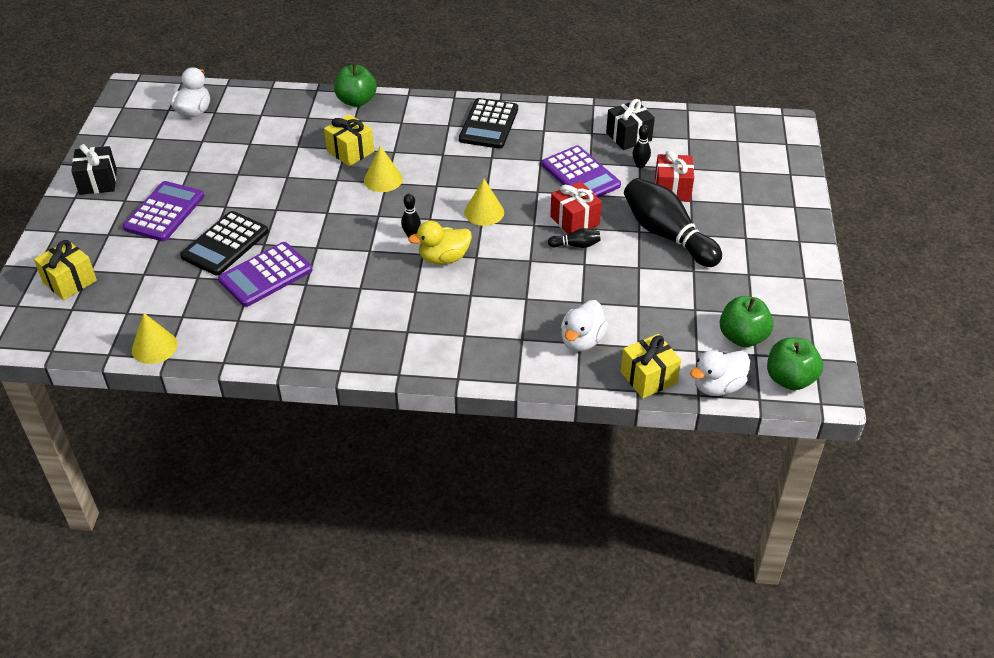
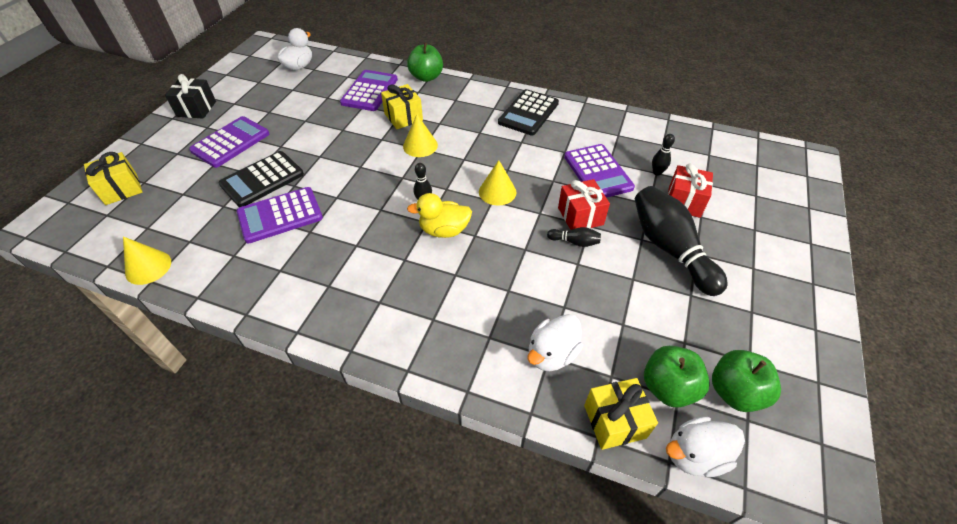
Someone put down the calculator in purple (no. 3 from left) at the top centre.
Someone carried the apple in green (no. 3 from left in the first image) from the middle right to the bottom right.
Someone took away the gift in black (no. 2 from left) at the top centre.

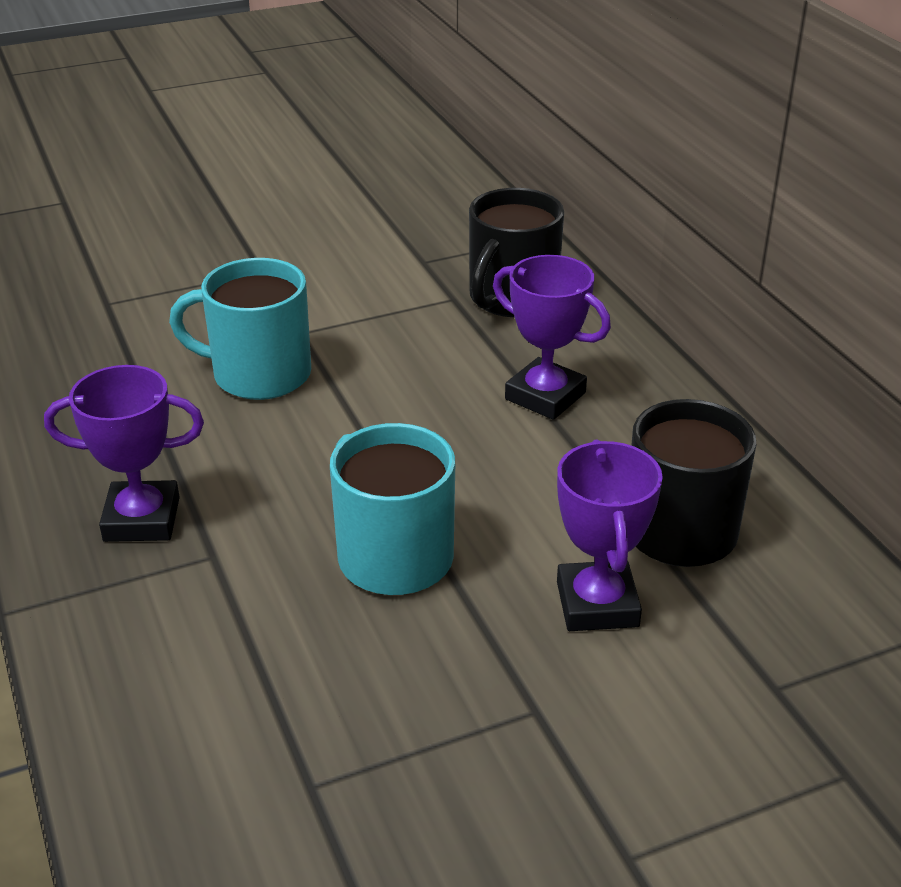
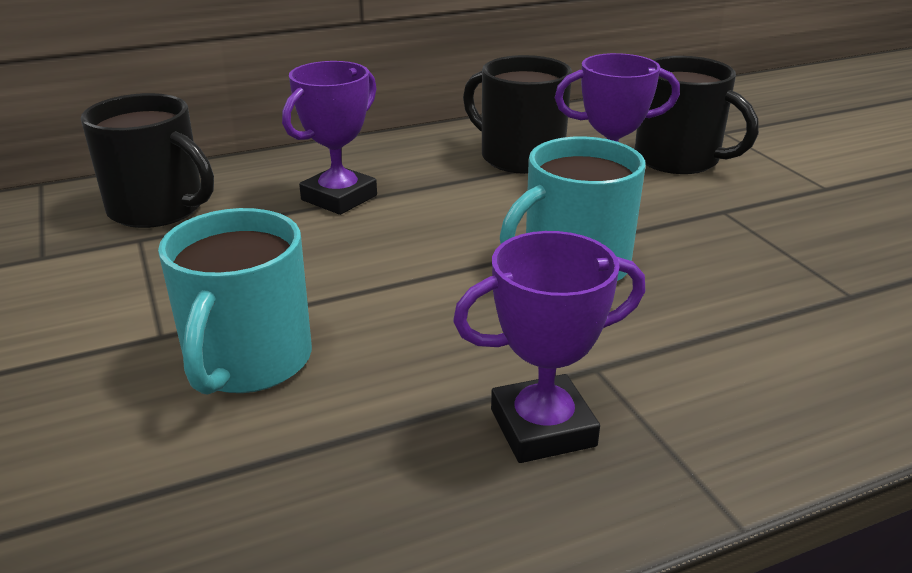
Someone rotated the trophy in purple (no. 1 from left in the first image) at the middle left by 75 degrees clockwise.
Someone put down the mug in black (no. 3 from left) at the top right.

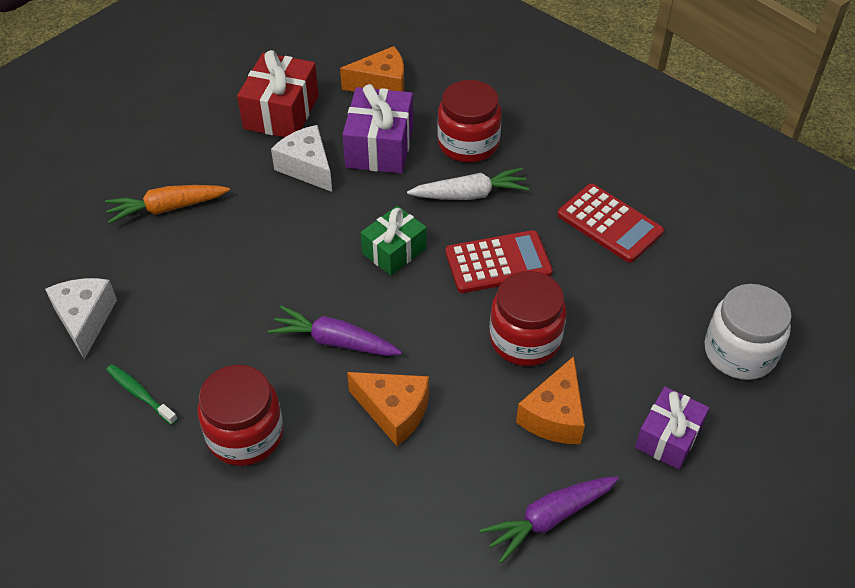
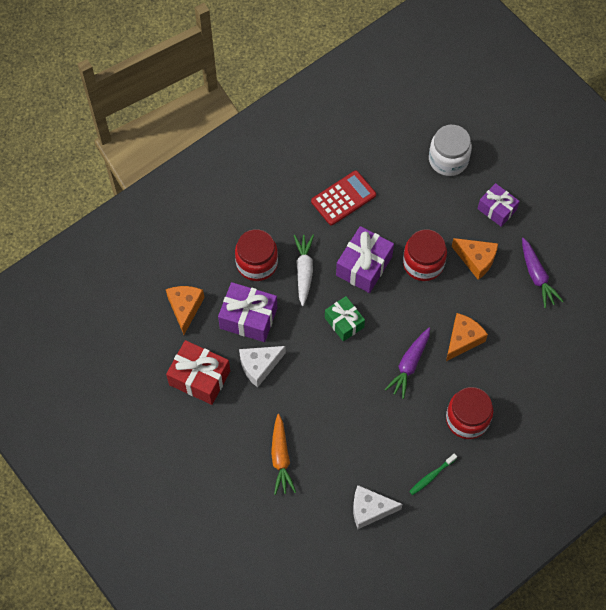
Someone swapped the calculator in red (no. 1 from left) at the centre for the gift in purple (no. 2 from left) at the centre.

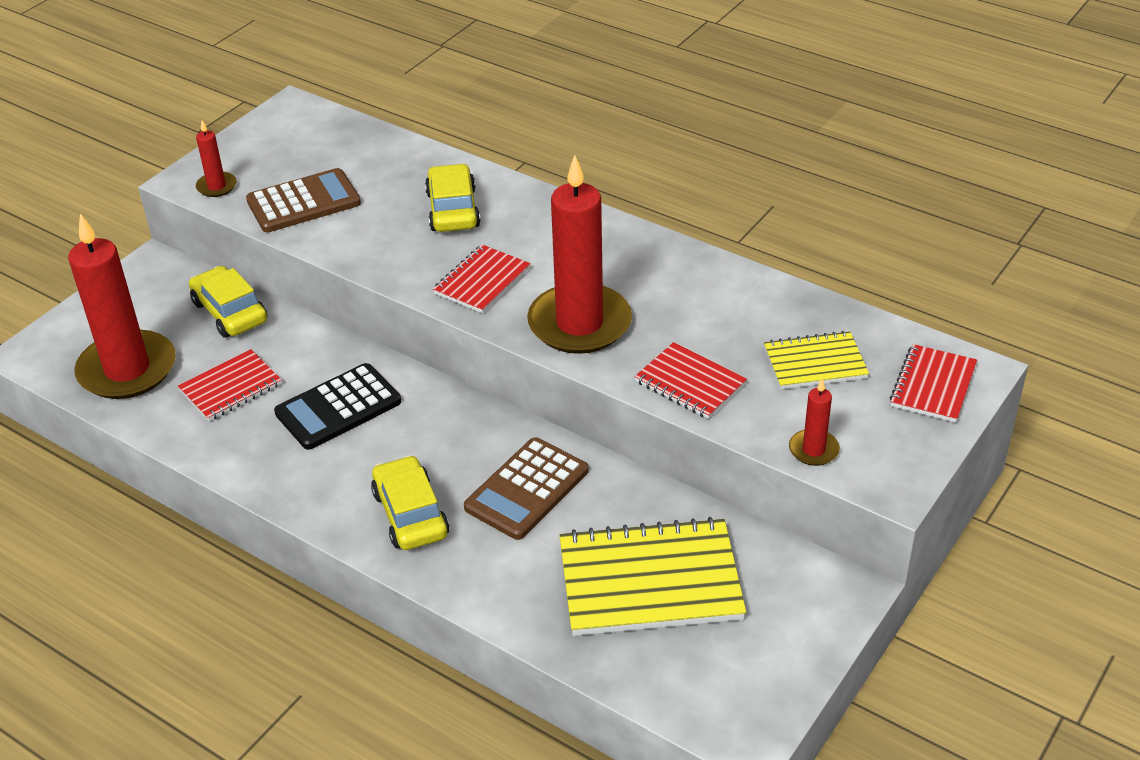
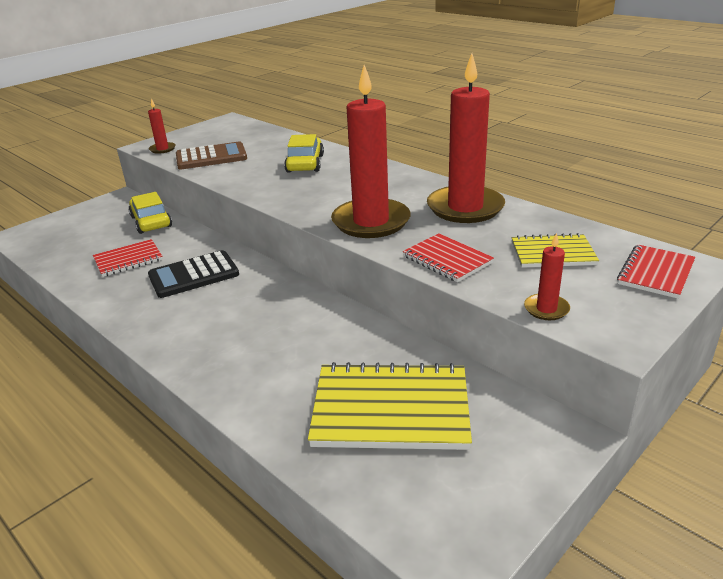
Someone carried the candle in red (no. 1 from left in the first image) from the middle left to the top centre.
Someone took away the car in yellow (no. 2 from left) at the centre.
Someone took away the notebook in red (no. 2 from left) at the centre.
Someone took away the calculator in brown (no. 2 from left) at the centre.

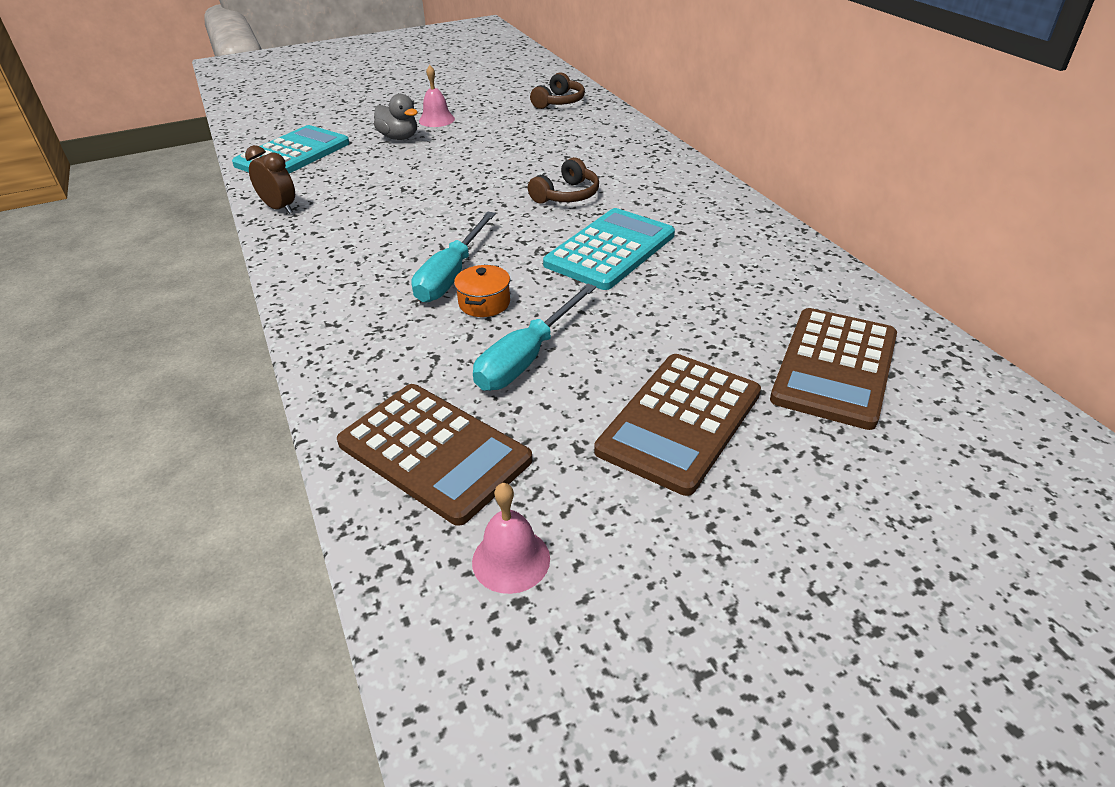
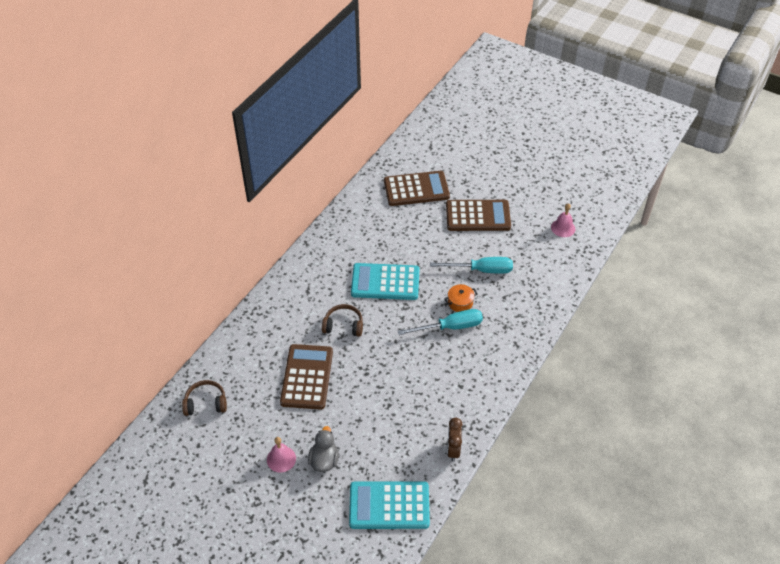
Someone carried the calculator in brown (no. 1 from left) from the centre to the bottom centre.

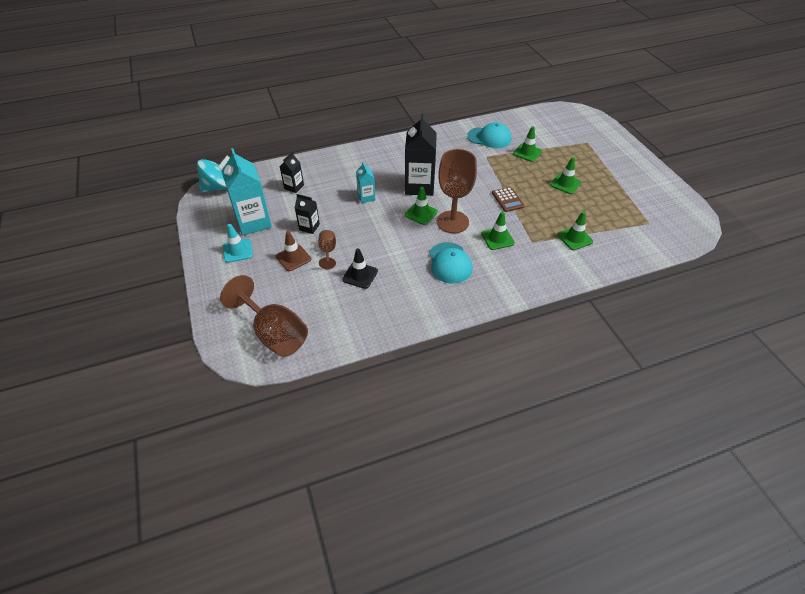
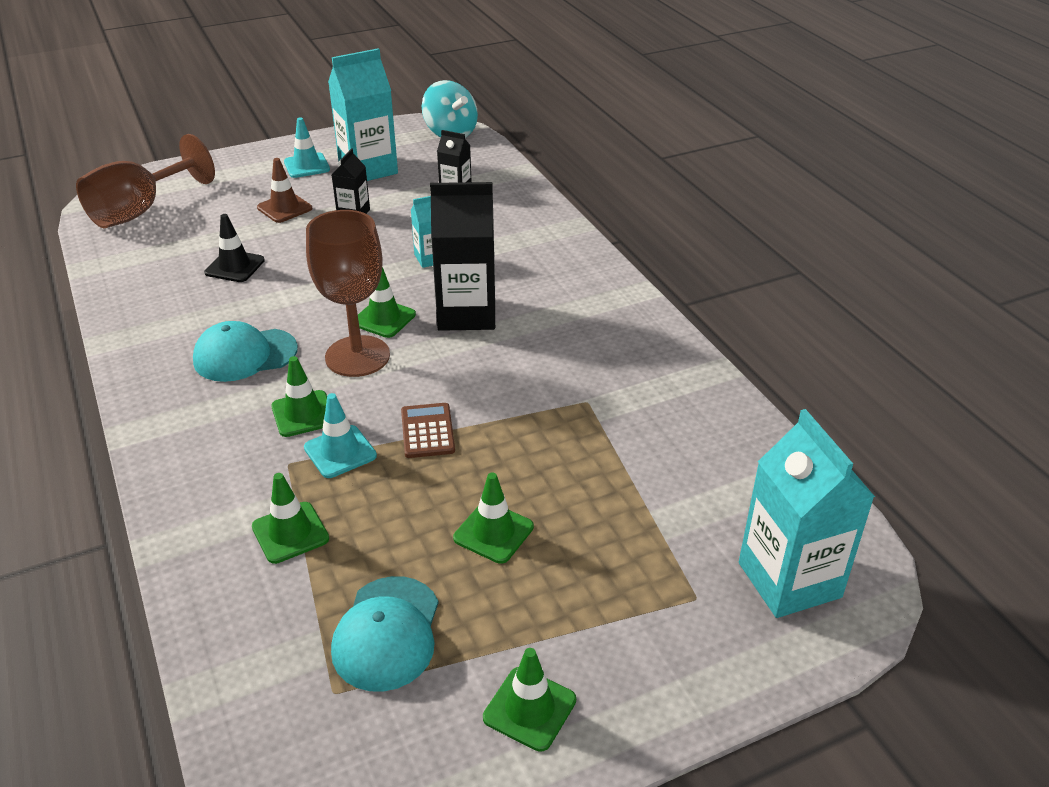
Someone put down the traffic cone in turquoise (no. 2 from left) at the middle left.
Someone carried the cap in turquoise (no. 2 from left) from the top centre to the bottom centre.
Someone rotated the calculator in brown at the centre by 105 degrees clockwise.
Someone carried the traffic cone in green (no. 3 from left in the first image) from the top centre to the bottom centre.
Someone put down the carton in turquoise (no. 3 from left) at the middle right.
Someone took away the goblet in brown (no. 2 from left) at the centre.

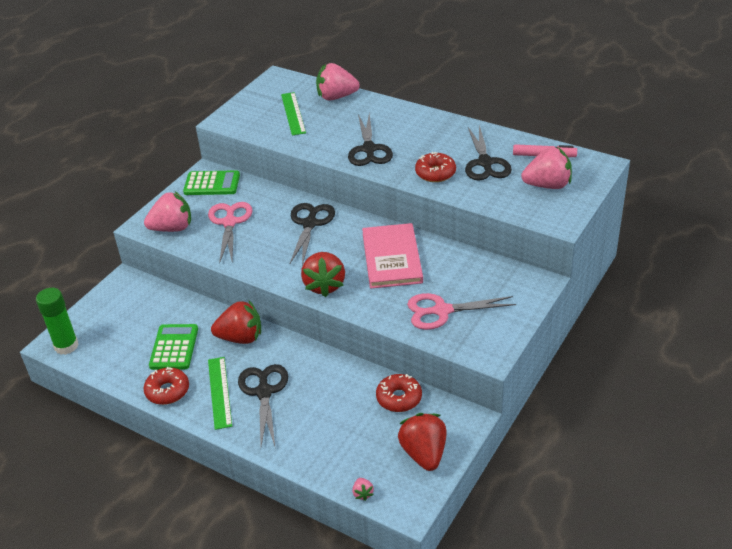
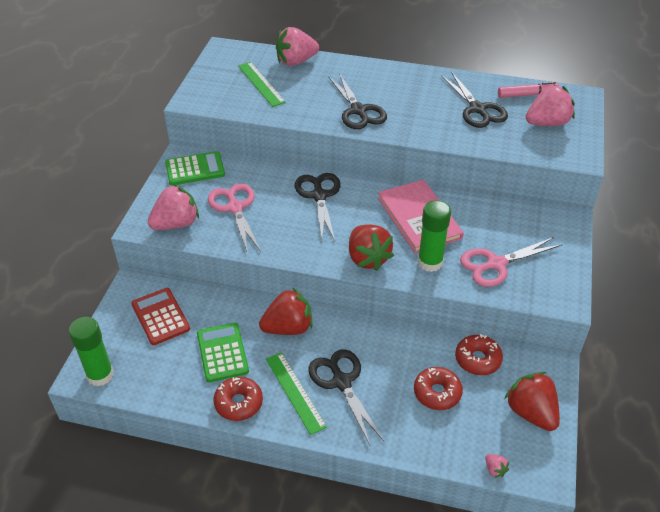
Someone put down the calculator in red at the middle left.
Someone carried the donut in red (no. 3 from left in the first image) from the top centre to the bottom centre.
Someone put down the glue stick in green (no. 2 from left) at the centre.

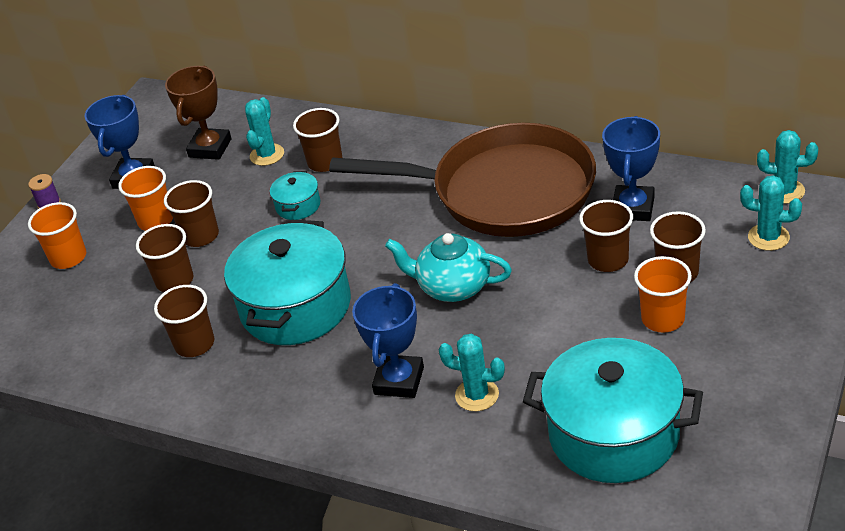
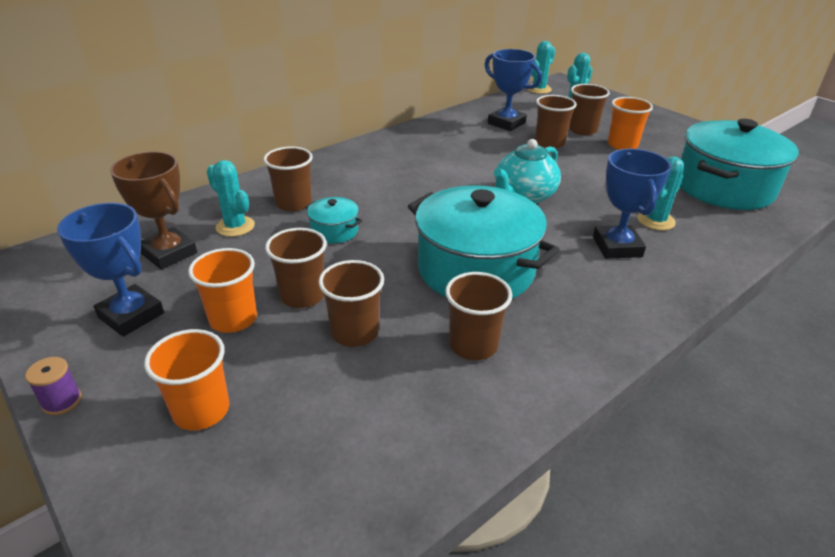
Someone rotated the trophy in blue (no. 2 from left in the first image) at the centre by 45 degrees clockwise.
Someone took away the pan in brown at the centre.

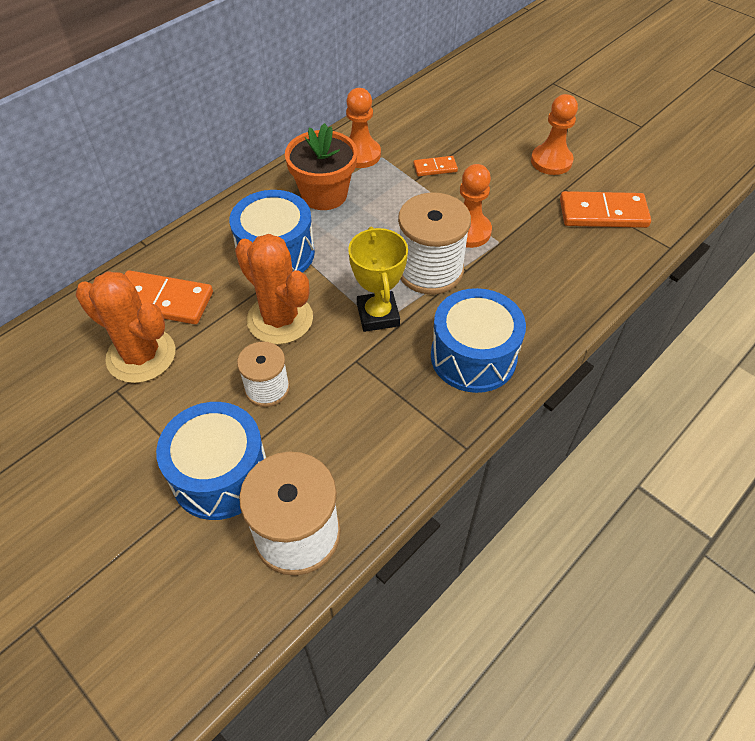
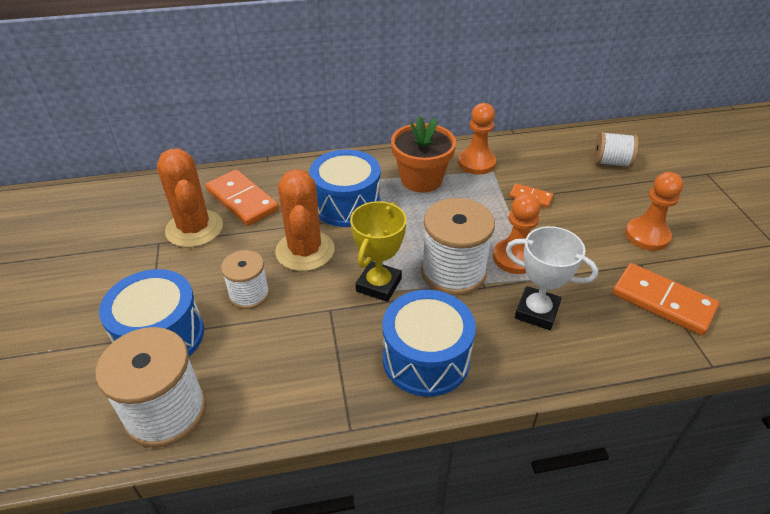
Someone put down the trophy in white at the middle right.
Someone put down the spool in white (no. 4 from left) at the top right.

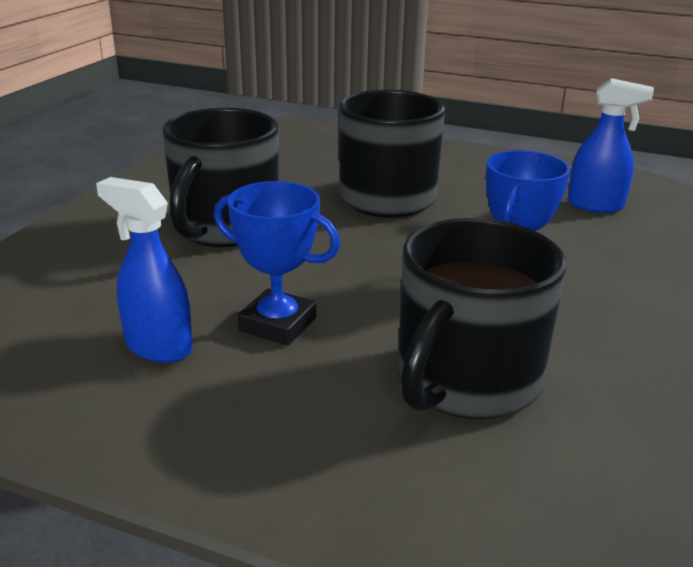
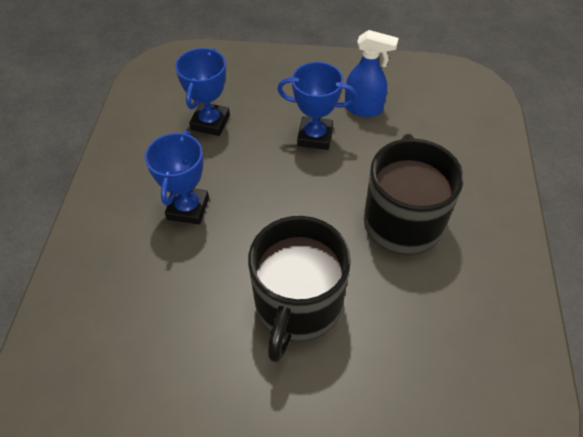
Someone swapped the mug in black (no. 3 from left) at the middle right for the trophy in blue (no. 2 from left) at the top centre.
Someone took away the spray bottle in blue (no. 2 from left) at the top right.

